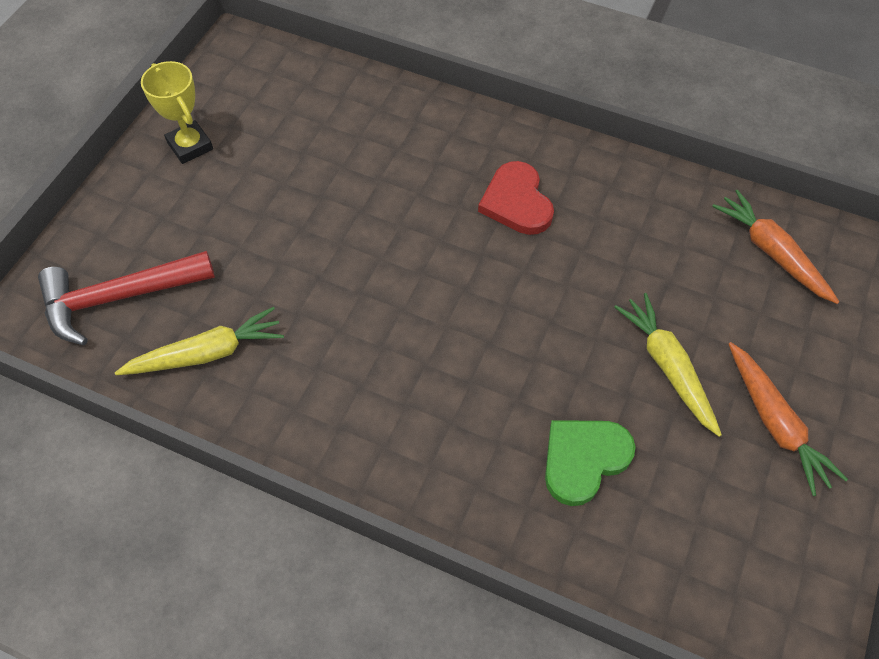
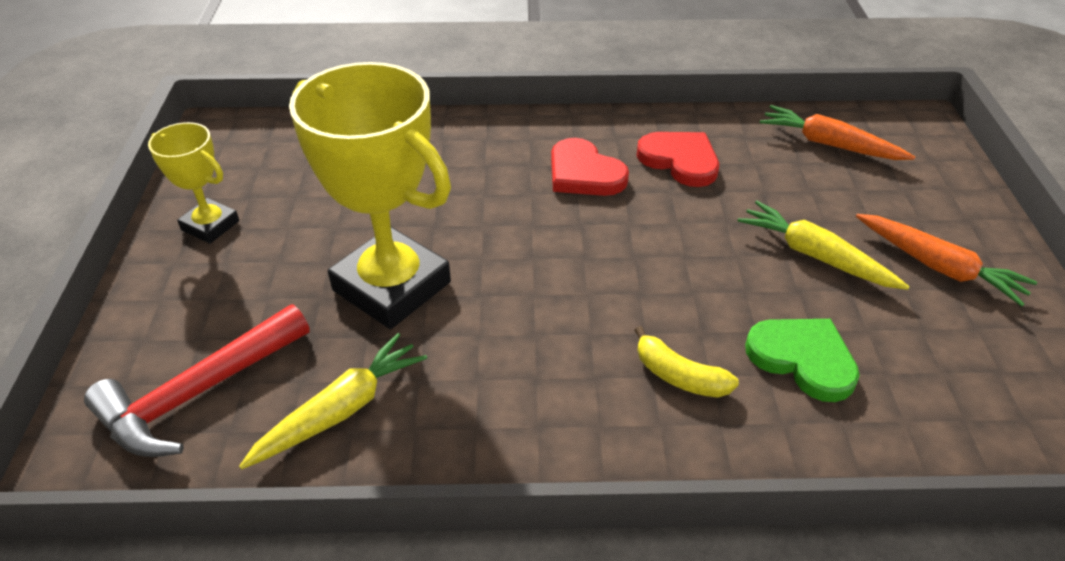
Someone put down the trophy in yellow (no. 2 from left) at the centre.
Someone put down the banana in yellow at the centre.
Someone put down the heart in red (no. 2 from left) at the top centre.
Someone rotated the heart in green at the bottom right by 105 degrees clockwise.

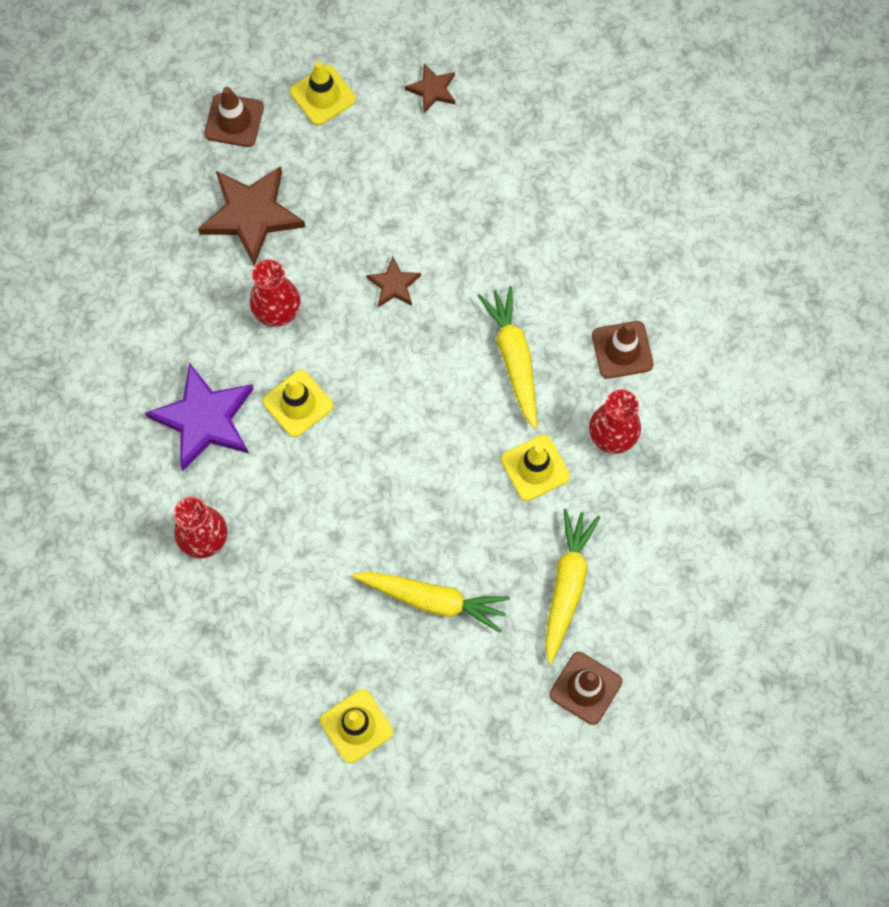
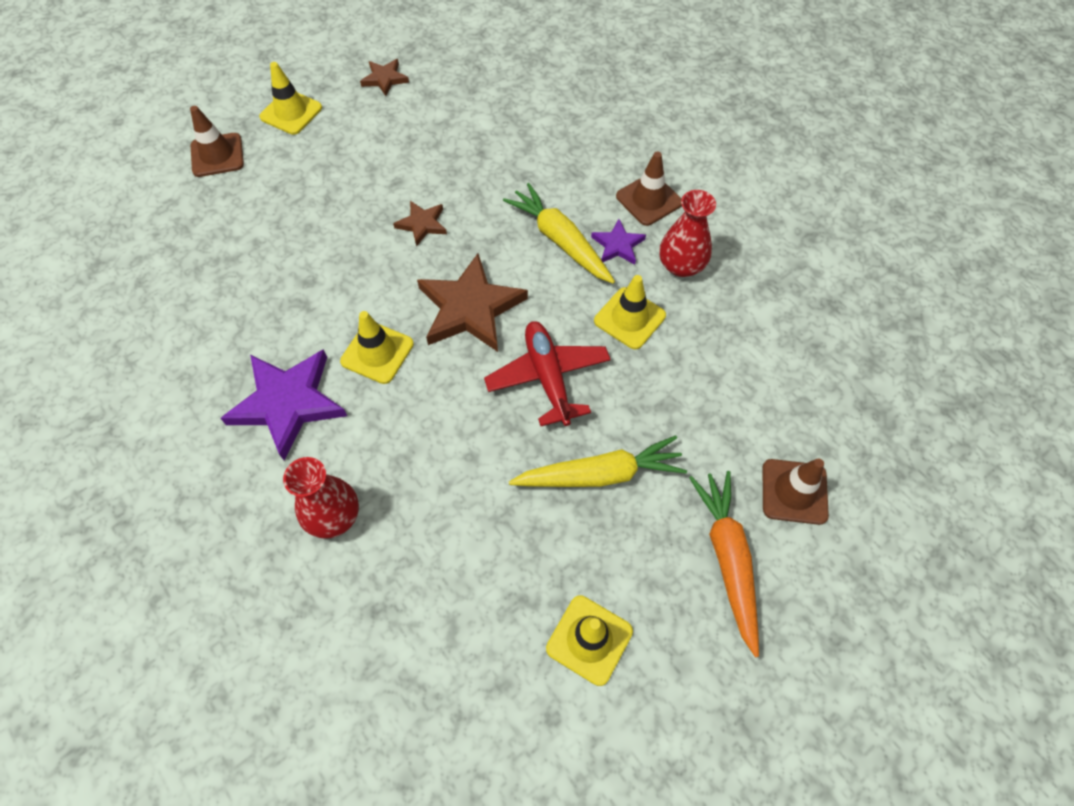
Someone carried the star in brown (no. 1 from left in the first image) from the top left to the centre.
Someone put down the plane in red at the centre.
Someone put down the star in purple (no. 2 from left) at the top centre.
Someone put down the carrot in orange at the bottom right.
Someone took away the vase in red (no. 2 from left) at the top left.
Someone took away the carrot in yellow (no. 3 from left) at the centre.

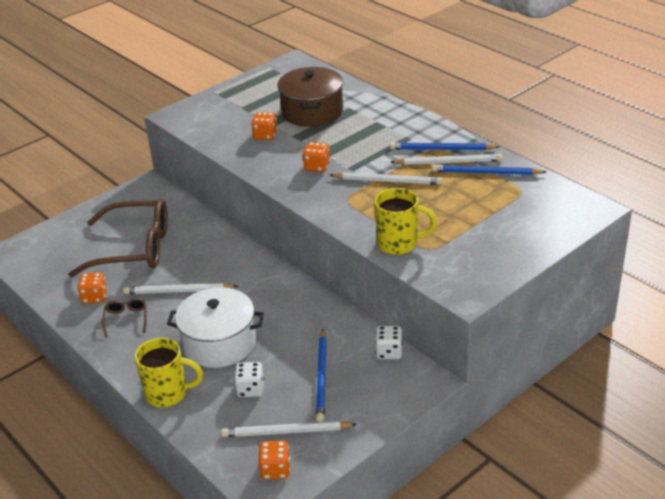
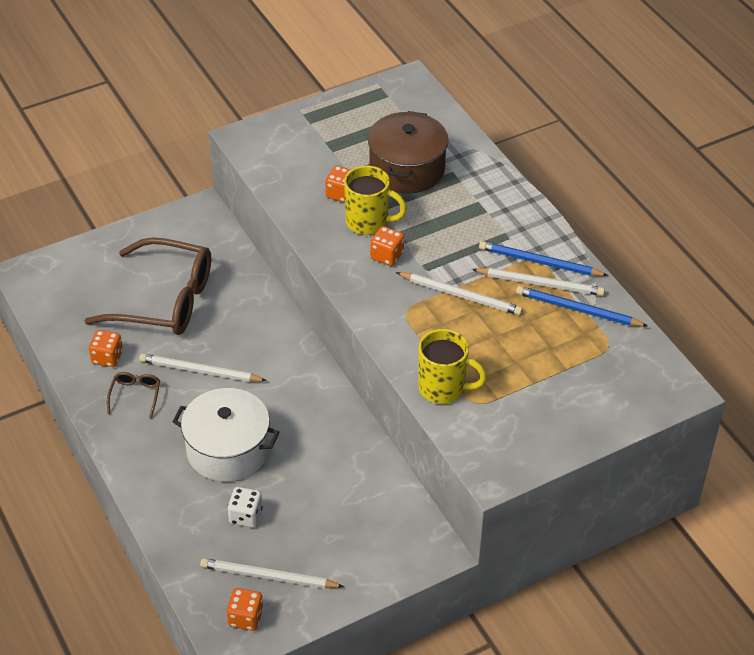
Someone carried the mug in yellow (no. 1 from left) from the bottom left to the top centre.
Someone took away the pencil in blue (no. 1 from left) at the bottom centre.
Someone took away the dice in white (no. 2 from left) at the bottom centre.

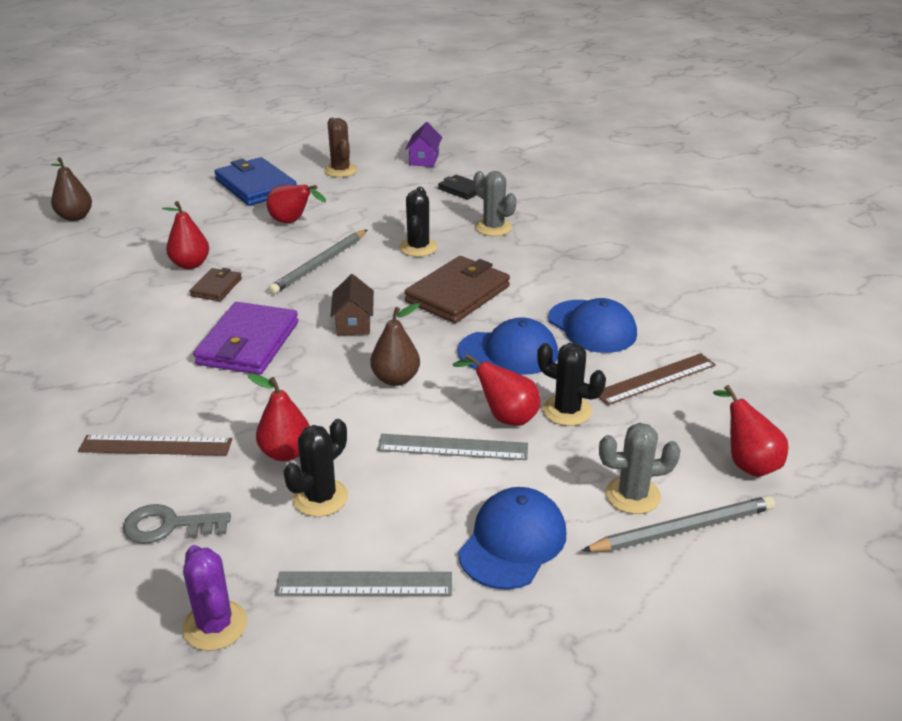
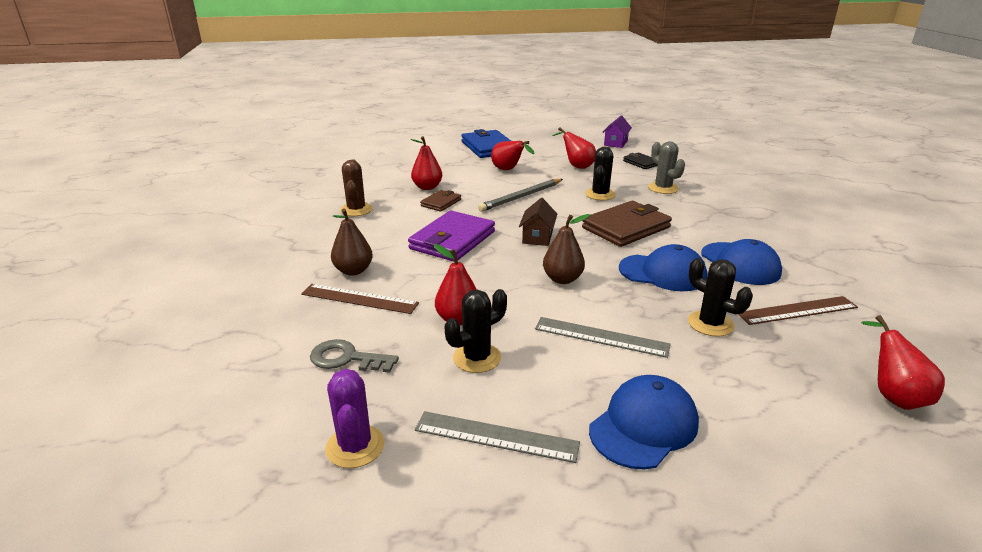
Someone carried the pear in brown (no. 1 from left) from the top left to the centre.
Someone carried the cactus in brown from the top centre to the centre.
Someone carried the pear in red (no. 4 from left) from the centre to the top centre.
Someone took away the pencil in grey (no. 2 from left) at the bottom right.
Someone took away the cactus in grey (no. 2 from left) at the middle right.

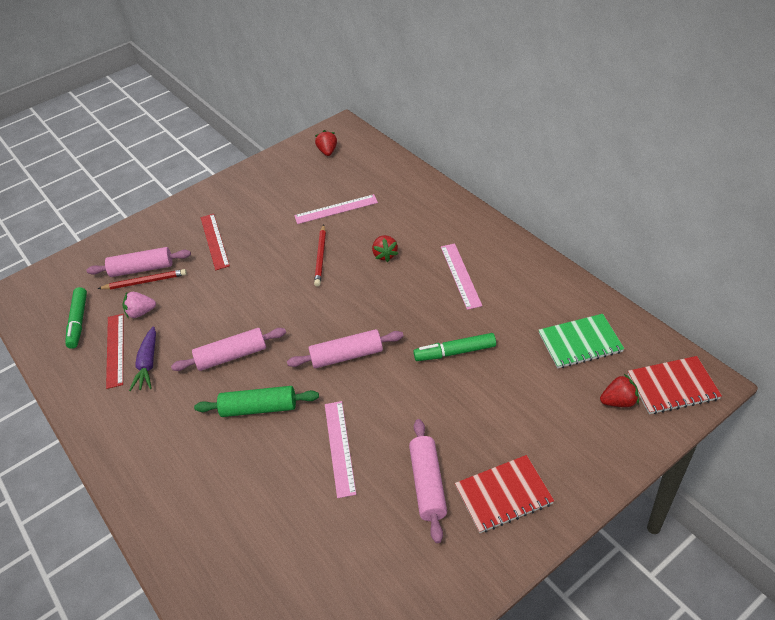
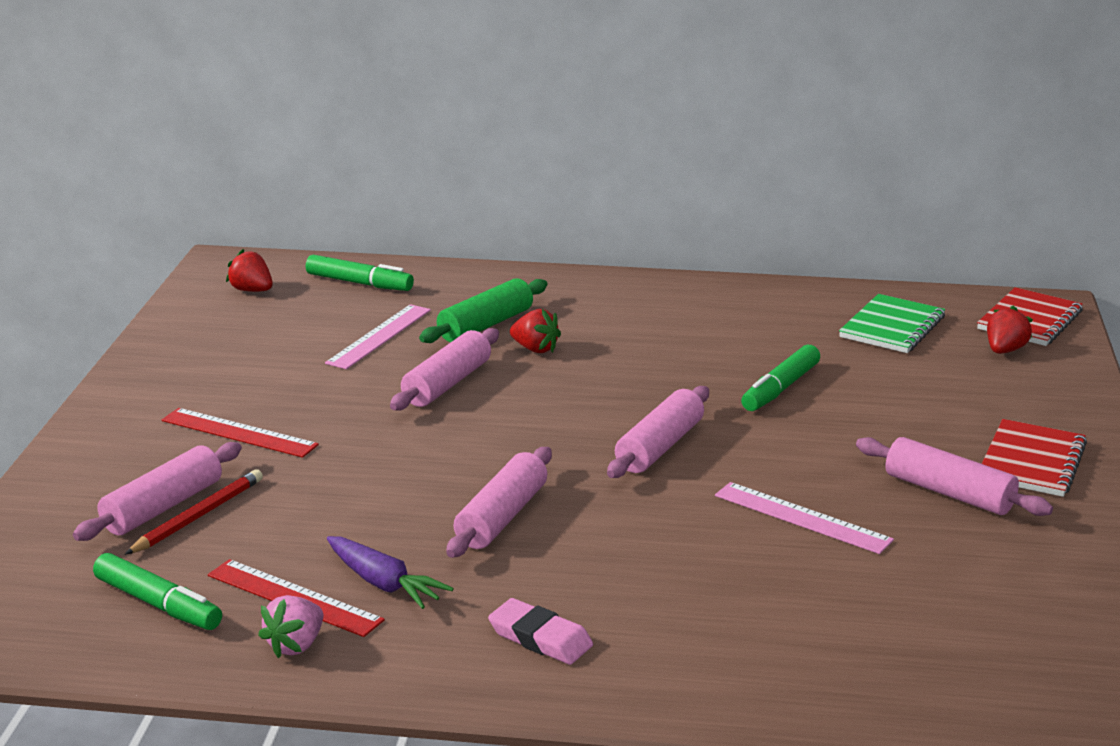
Someone carried the strawberry in pink from the middle left to the bottom left.
Someone put down the marker in green (no. 2 from left) at the middle left.
Someone swapped the pencil in red (no. 2 from left) at the centre for the rolling pin in pink (no. 2 from left) at the centre.
Someone carried the rolling pin in green from the middle left to the centre.
Someone put down the eraser in pink at the bottom centre.
Someone took away the ruler in pink (no. 3 from left) at the centre.

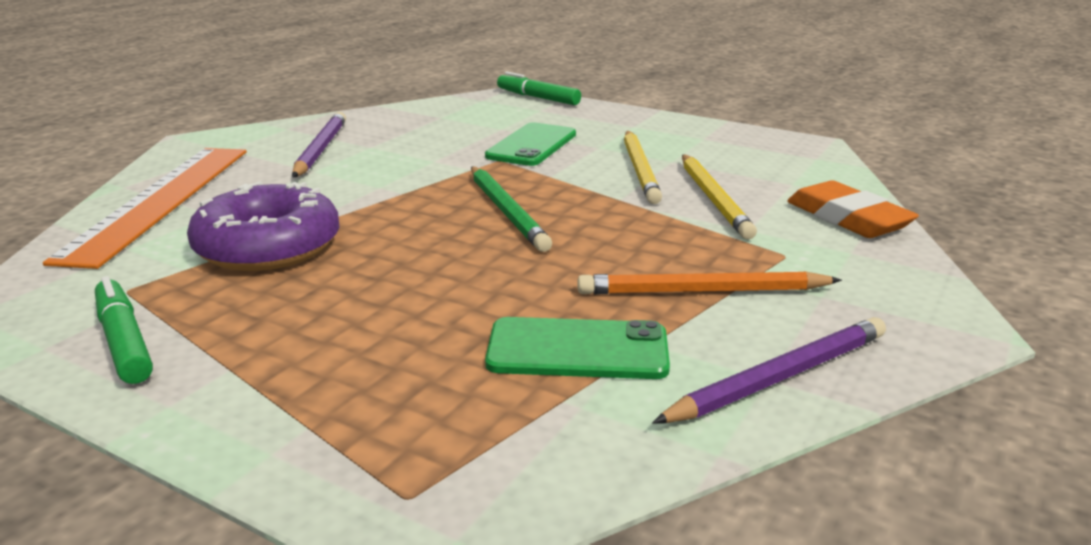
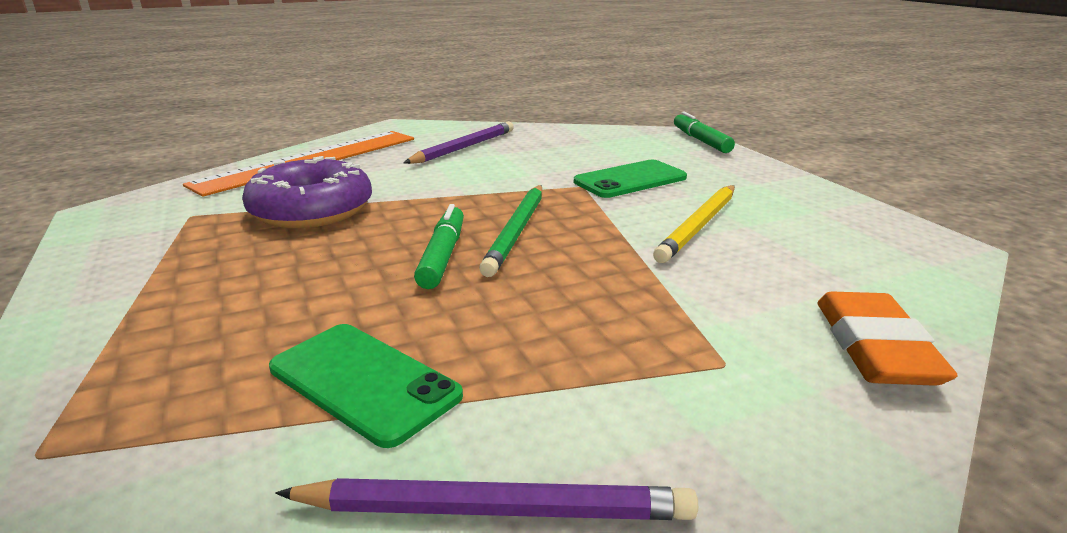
Someone carried the marker in green (no. 1 from left) from the middle left to the centre.
Someone took away the pencil in orange at the centre.
Someone took away the pencil in yellow (no. 2 from left) at the centre.

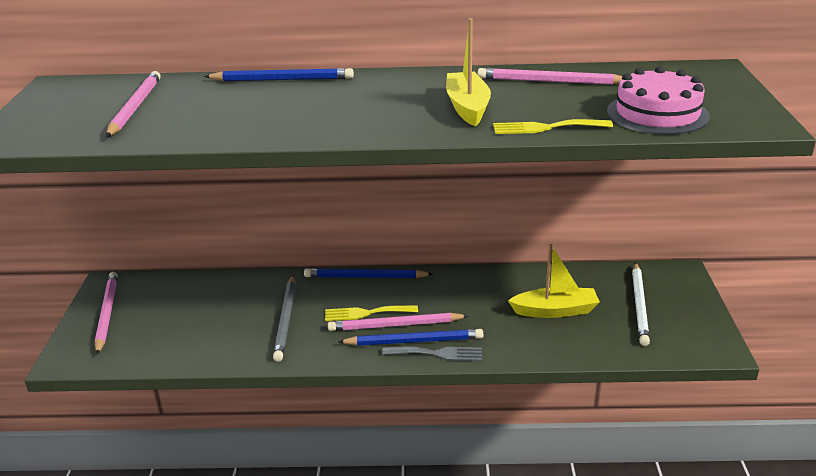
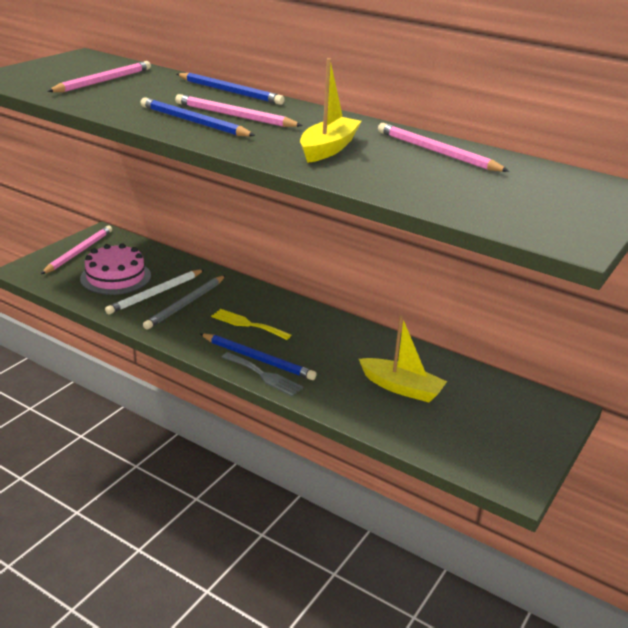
Someone carried the cake in pink from the top right to the middle left.
Someone carried the pencil in white from the middle right to the middle left.
Someone carried the pencil in blue (no. 2 from left in the first image) from the centre to the top left.
Someone carried the pencil in pink (no. 3 from left) from the bottom centre to the top centre.
Someone took away the fork in yellow (no. 2 from left) at the top right.

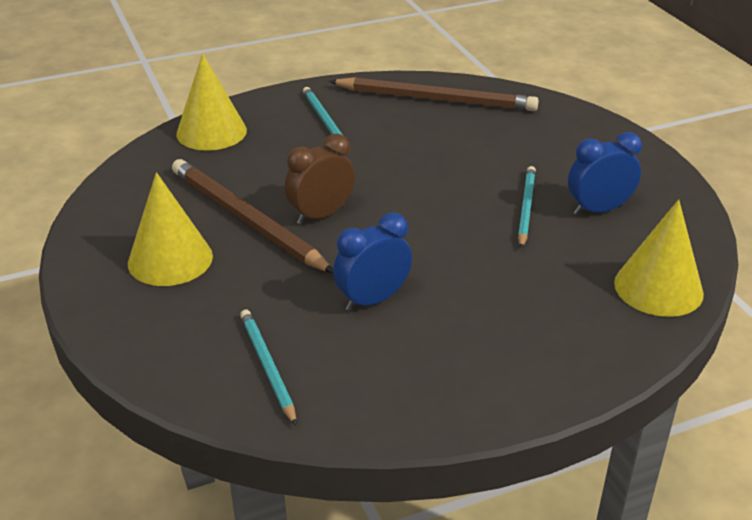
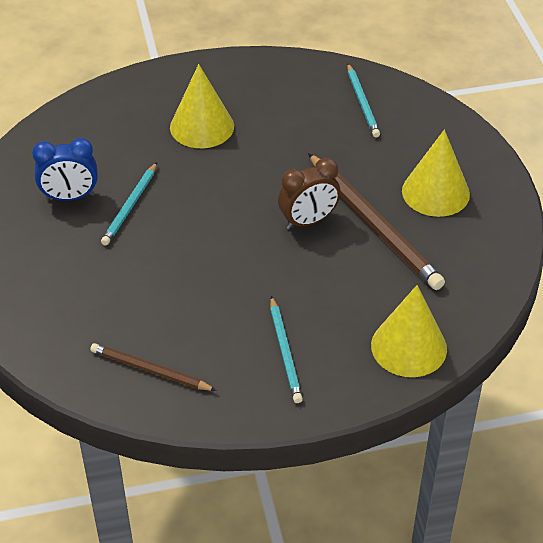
Someone scaled the pencil in brown (no. 2 from left in the first image) at the top centre by 0.56.
Someone carried the cone in yellow (no. 3 from left in the first image) from the middle right to the top centre.
Someone took away the clock in blue (no. 1 from left) at the centre.

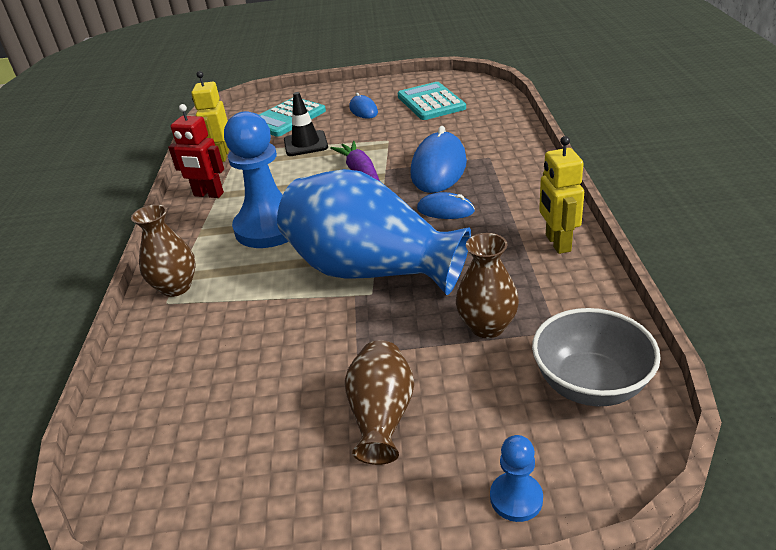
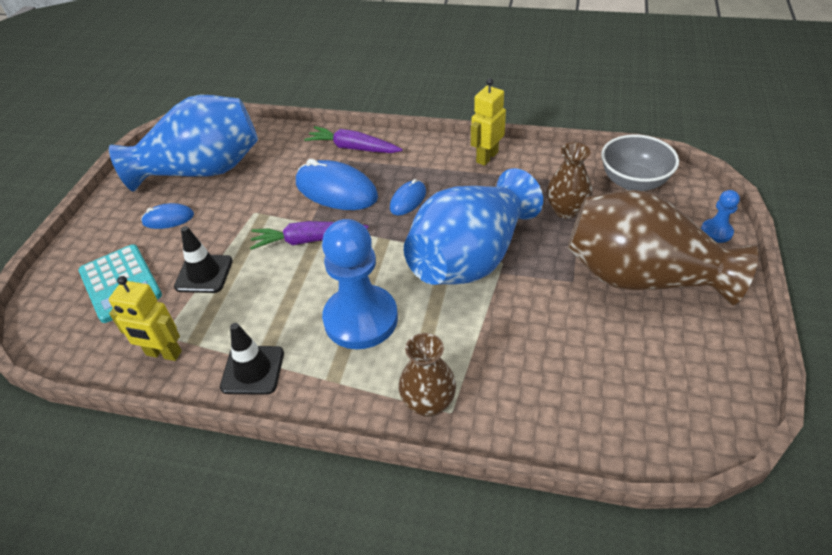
Someone swapped the calculator in turquoise (no. 2 from left) at the top centre for the vase in blue (no. 1 from left) at the top left.
Someone swapped the robot in red at the top left for the traffic cone in black (no. 2 from left) at the middle left.
Someone put down the carrot in purple (no. 2 from left) at the top centre.
Someone rotated the robot in yellow (no. 2 from left) at the middle right by 120 degrees clockwise.
Someone scaled the vase in brown (no. 2 from left in the first image) at the bottom centre by 1.97.

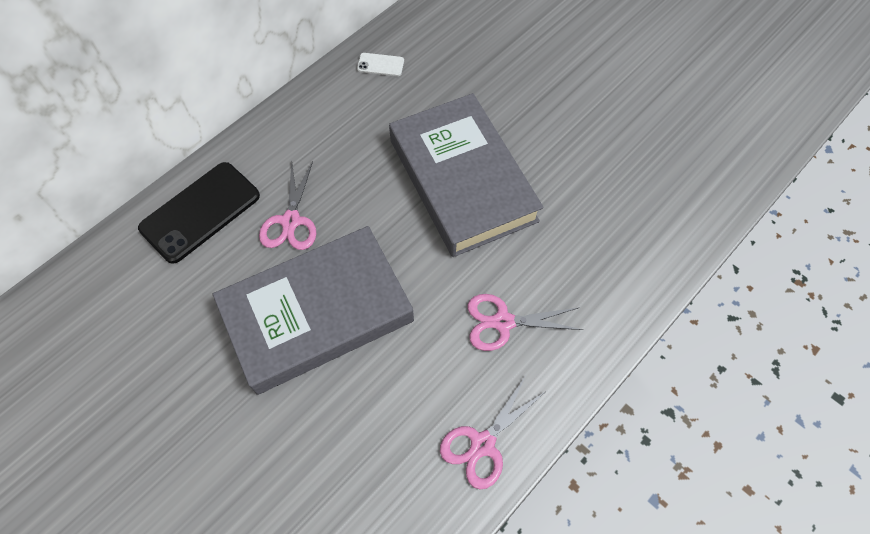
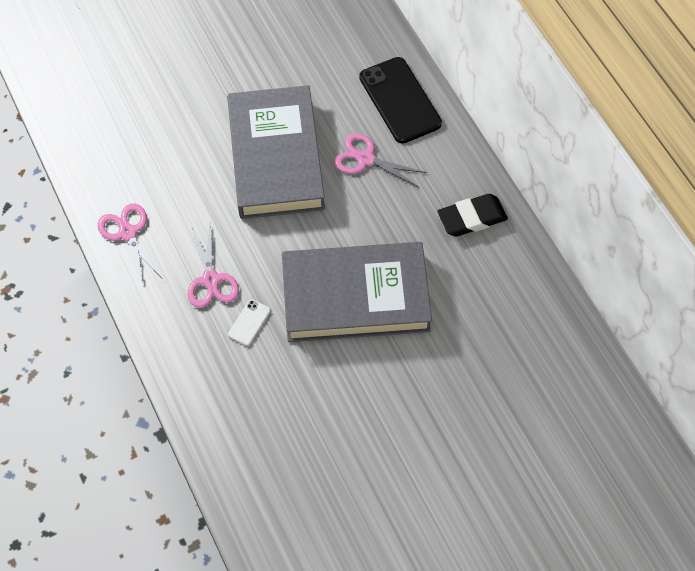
Someone rotated the scissors in pink (no. 3 from left in the first image) at the centre by 150 degrees clockwise.
Someone carried the phone in white from the top centre to the centre.
Someone put down the eraser in black at the middle right.

